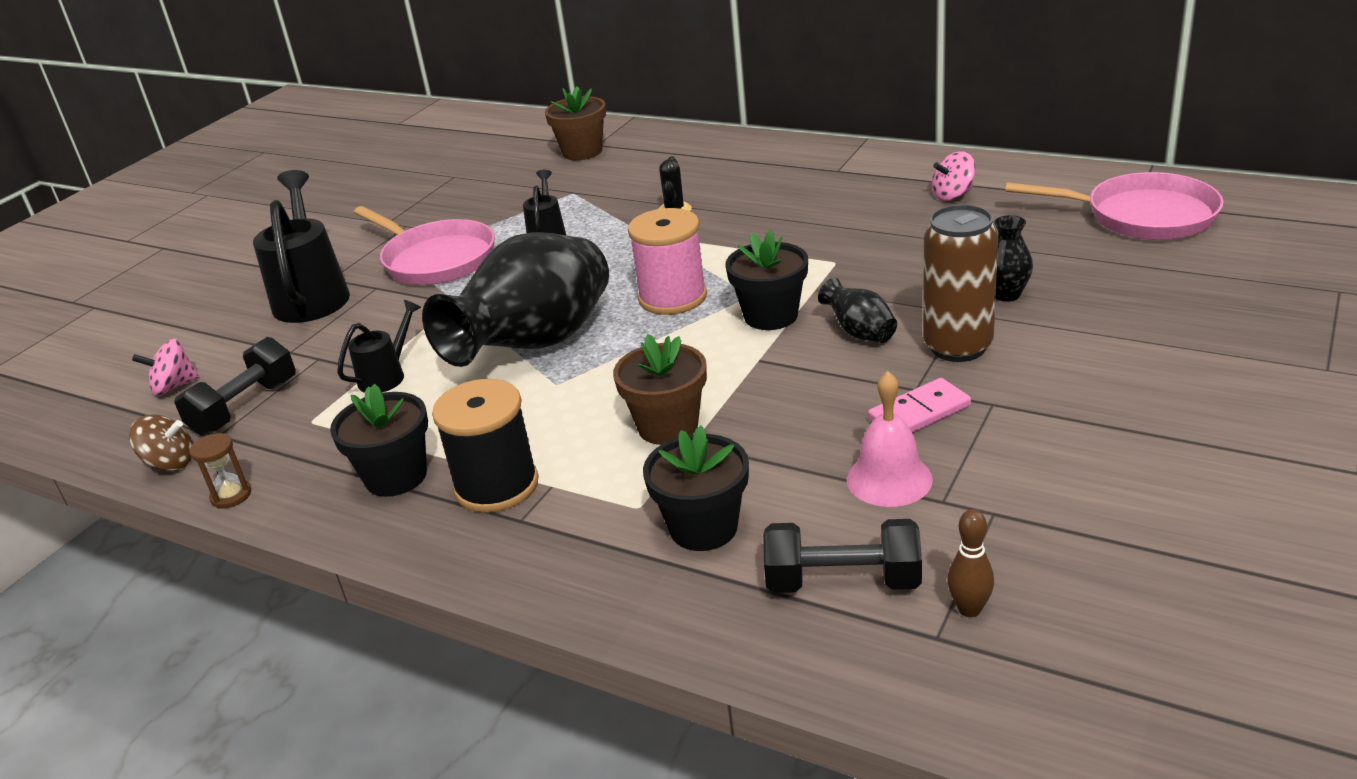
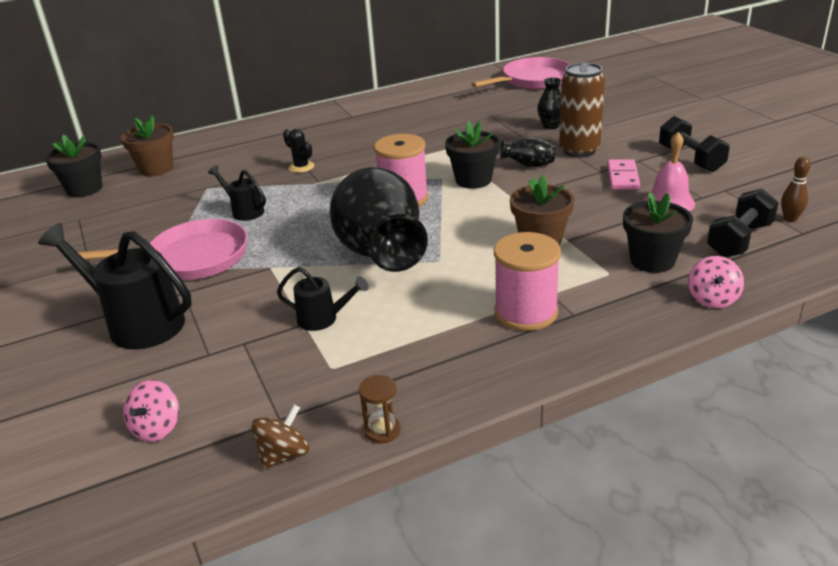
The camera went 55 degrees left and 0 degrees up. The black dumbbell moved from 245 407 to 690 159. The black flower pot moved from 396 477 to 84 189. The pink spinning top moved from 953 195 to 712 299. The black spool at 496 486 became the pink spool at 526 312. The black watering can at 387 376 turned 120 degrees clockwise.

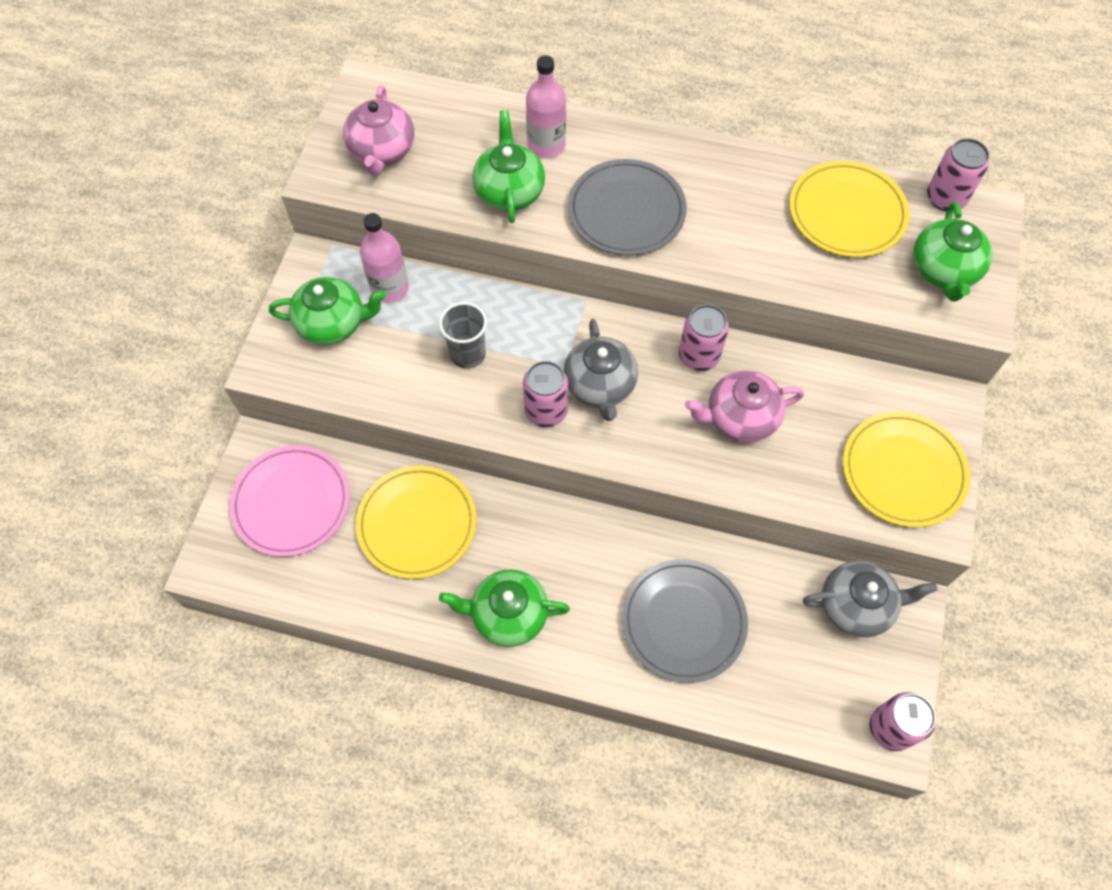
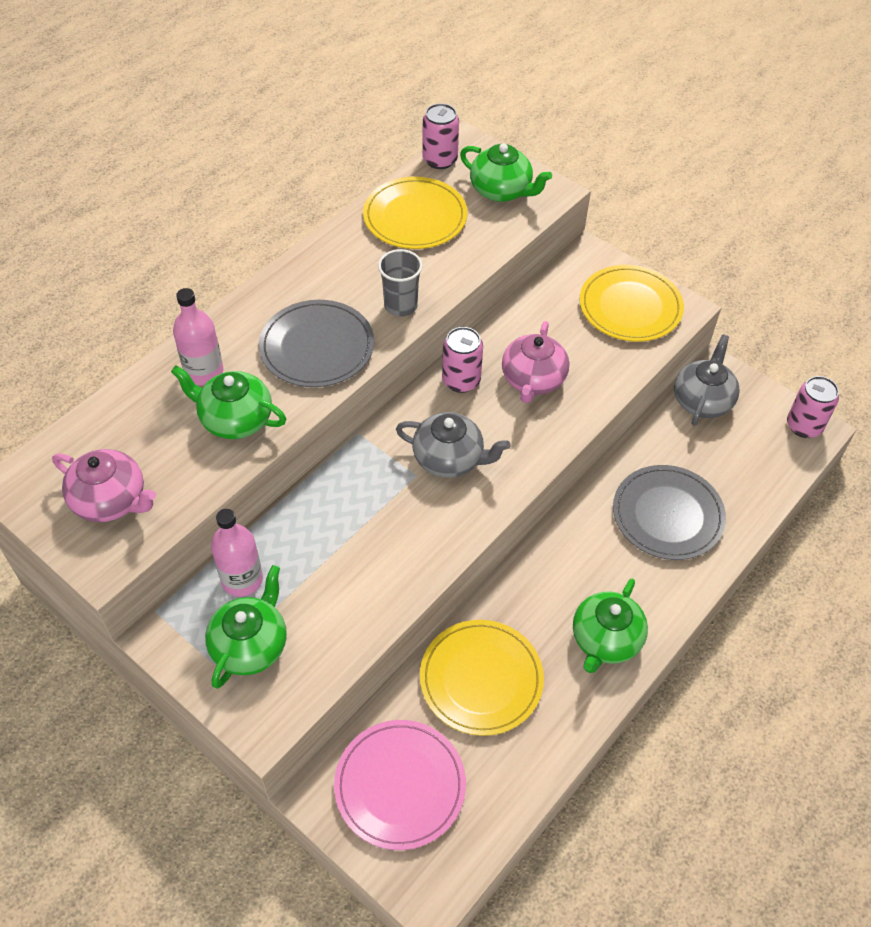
The camera went 65 degrees left and 10 degrees down. The pink can at 546 411 disappeared. The grey cup moved from 468 354 to 400 305.

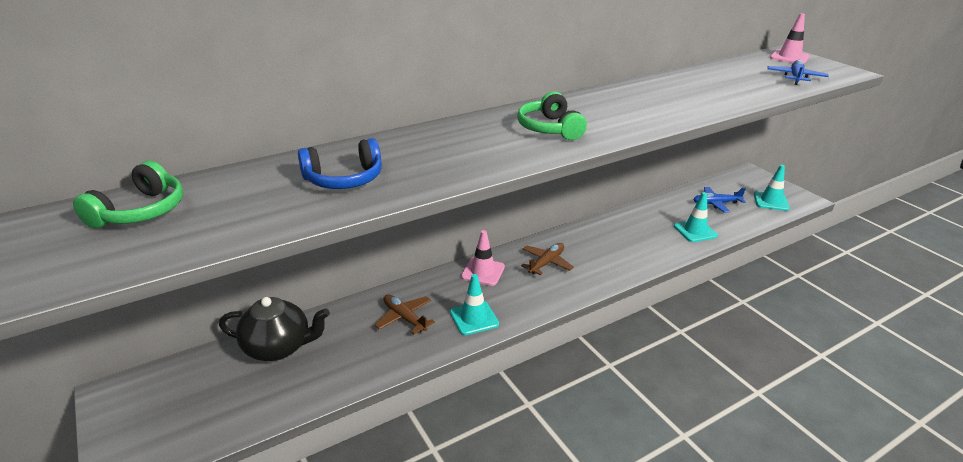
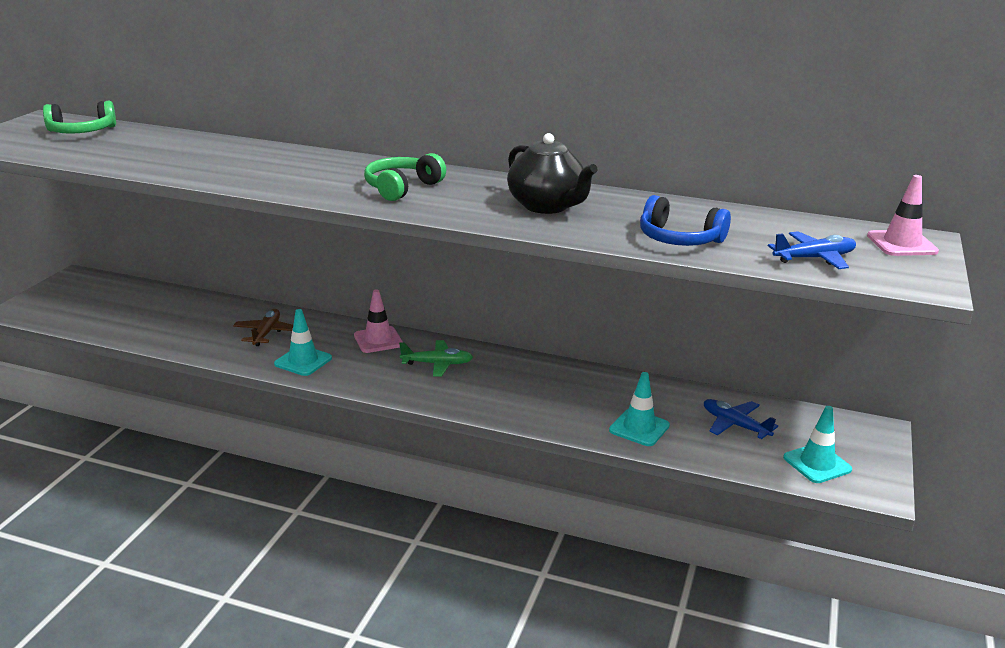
The camera went 50 degrees right and 5 degrees down. The black teapot moved from 278 347 to 547 206. The blue headphones moved from 344 179 to 679 239. The brown plane at 546 263 became the green plane at 437 364.

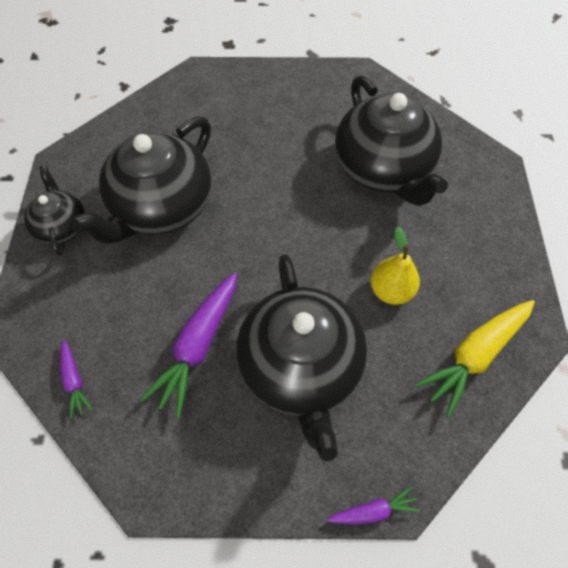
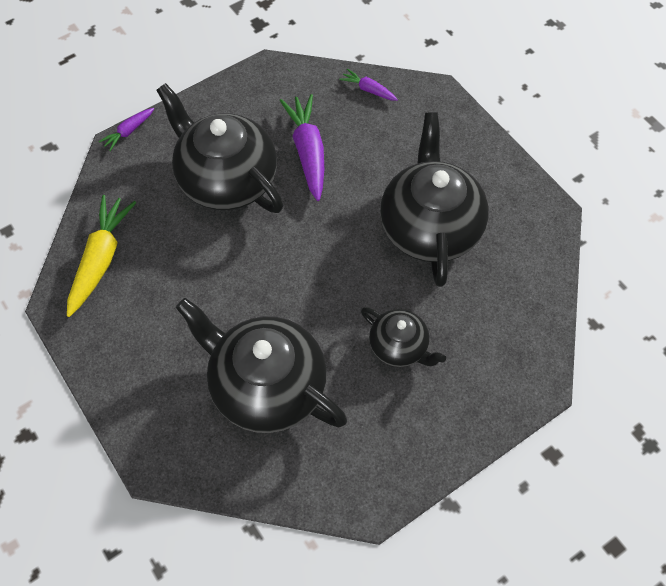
The camera went 145 degrees right and 0 degrees up. The yellow pear at 391 290 disappeared. The black teapot moved from 62 226 to 399 346.

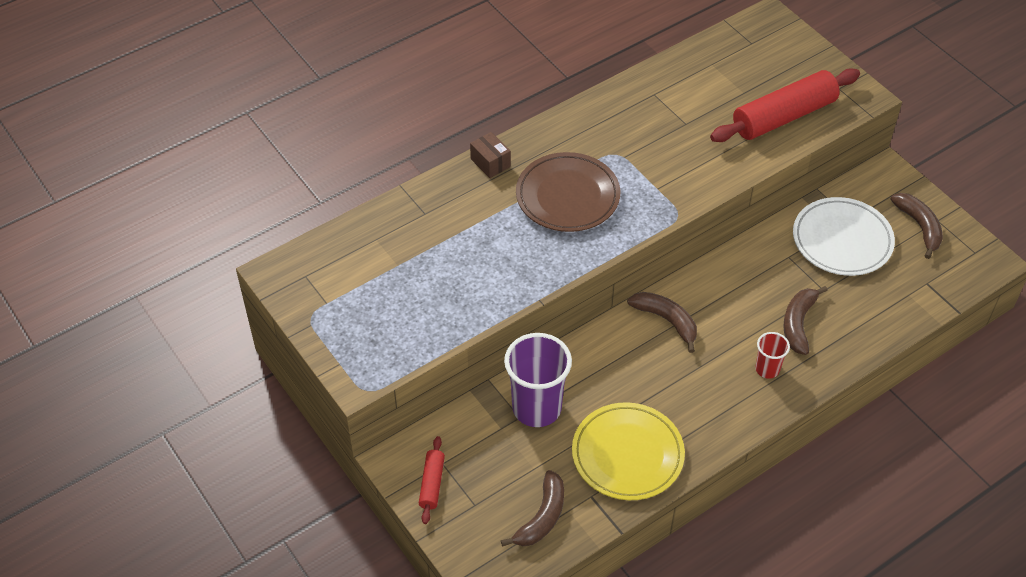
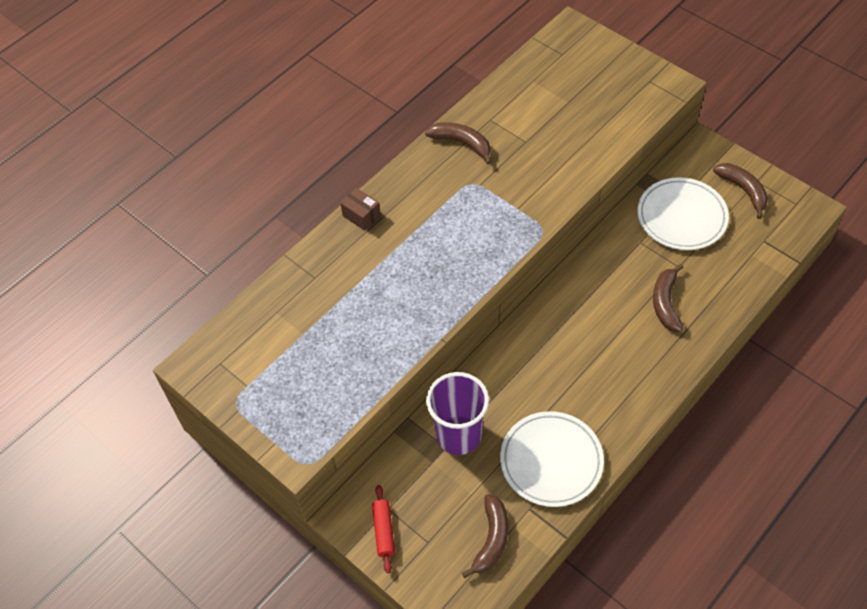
The camera went 10 degrees left and 5 degrees up. The brown plate at 567 196 disappeared. The red rolling pin at 783 116 disappeared. The red cup at 767 369 disappeared. The brown banana moved from 666 321 to 462 143. The yellow plate at 627 454 became the white plate at 551 461.

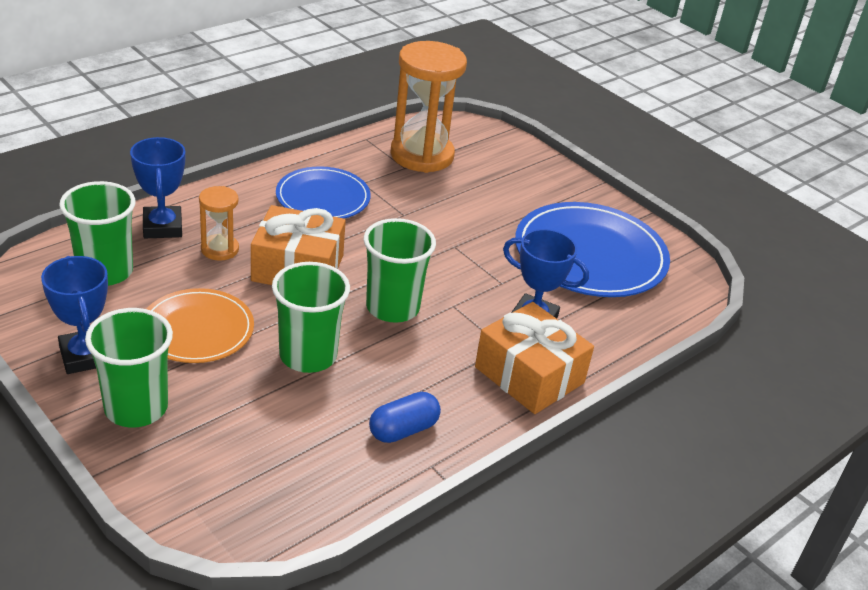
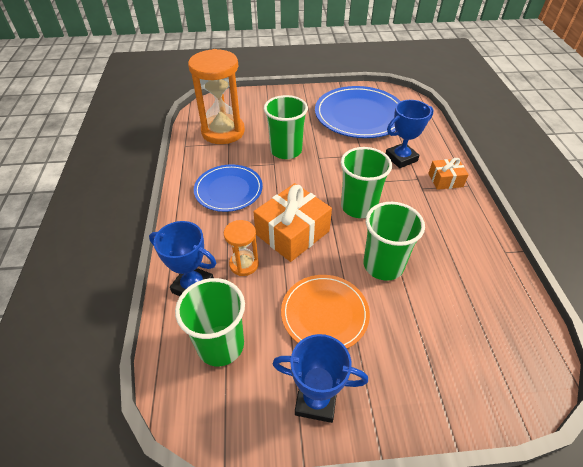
The camera went 50 degrees left and 10 degrees up. The blue capsule at 403 430 disappeared. The green cup moved from 136 408 to 286 151. The orange gift at 529 375 changed to 0.55 times the size.

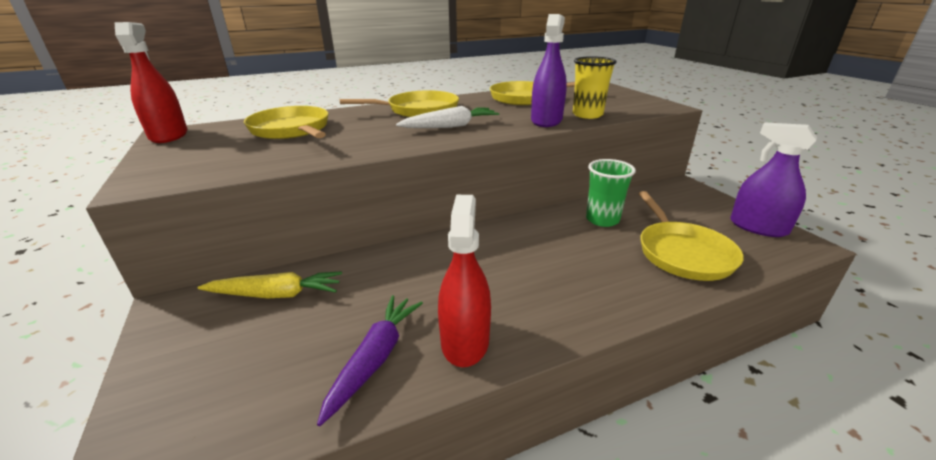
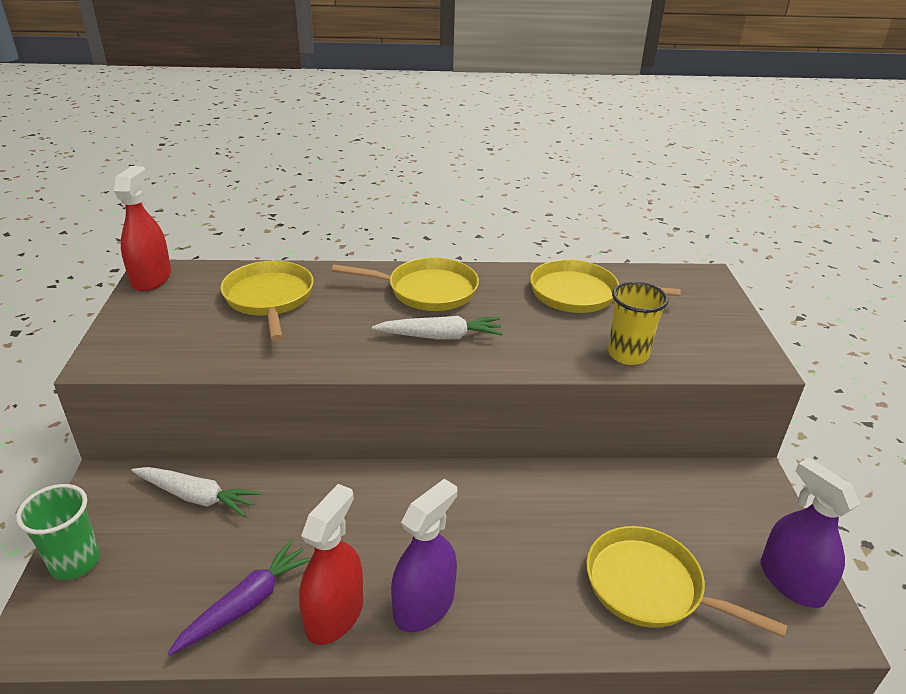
The camera went 20 degrees right and 5 degrees up. The purple spray bottle moved from 546 120 to 424 605. The green cup moved from 602 219 to 75 562. The yellow carrot at 276 294 became the white carrot at 196 497. The yellow pan at 682 253 turned 105 degrees clockwise.

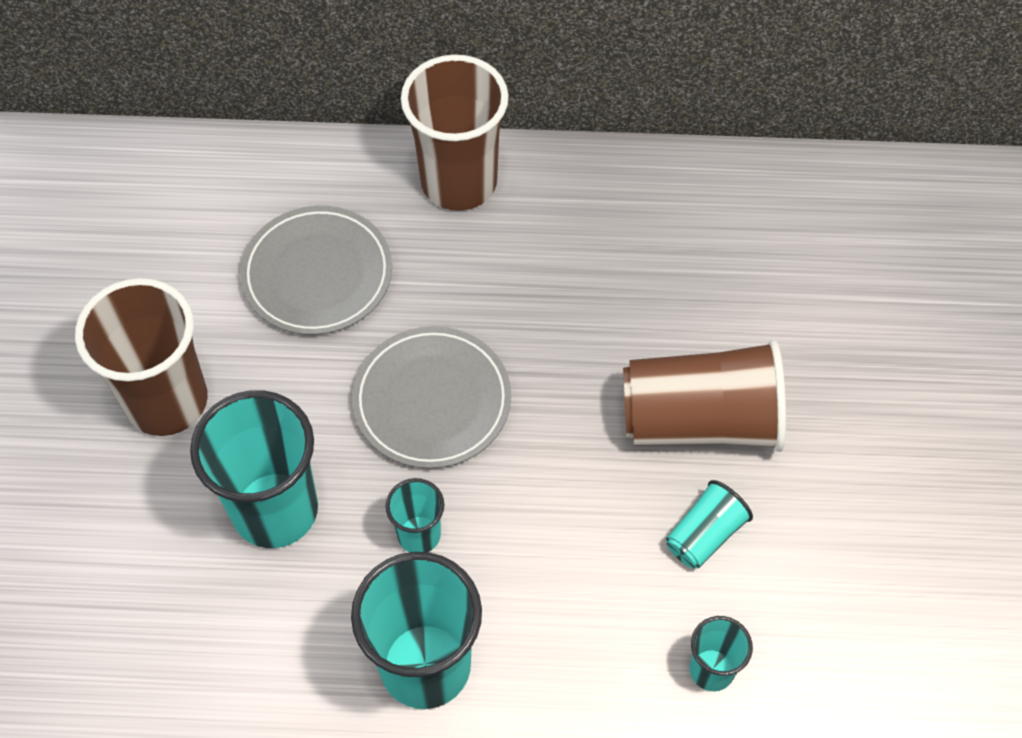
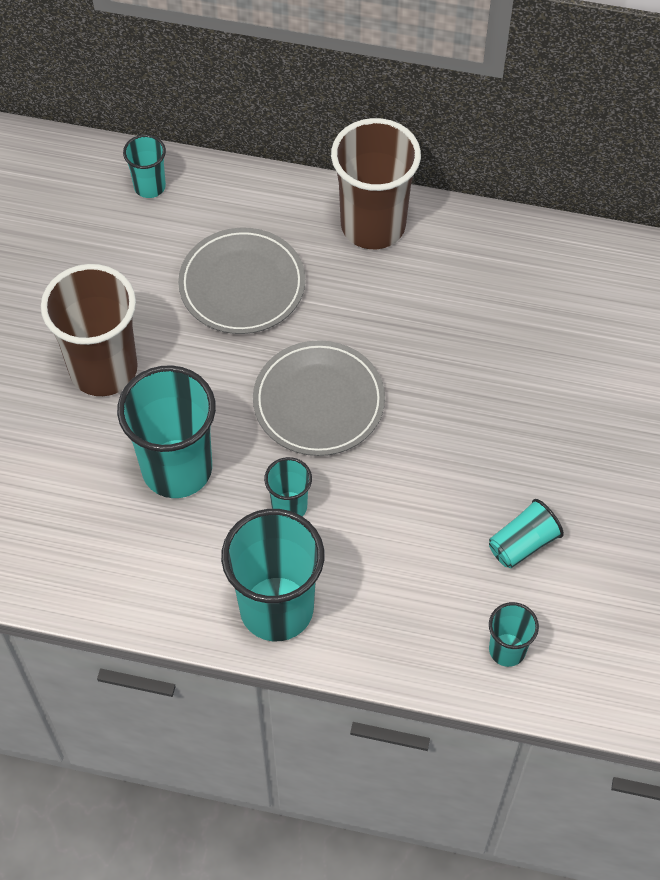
The camera went 10 degrees right and 0 degrees up. The brown cup at 700 421 disappeared. The turquoise cup at 149 186 appeared.

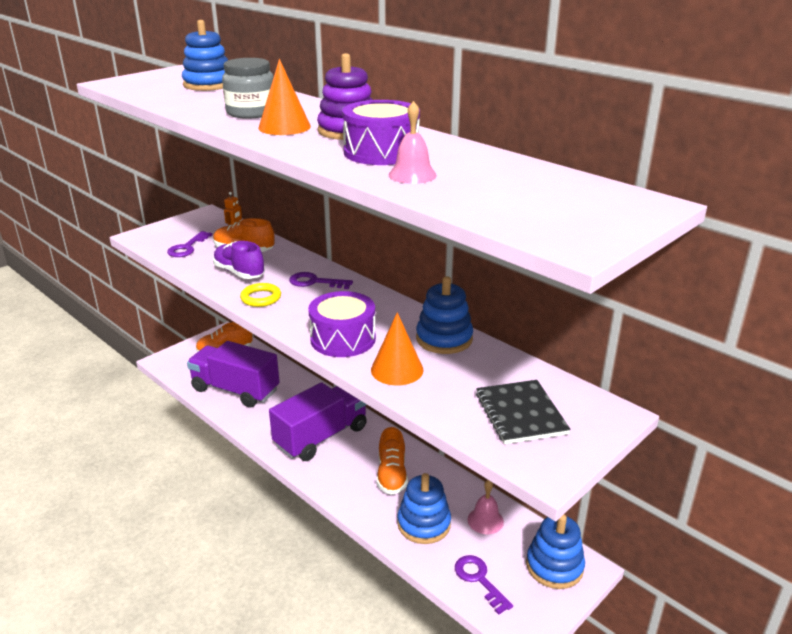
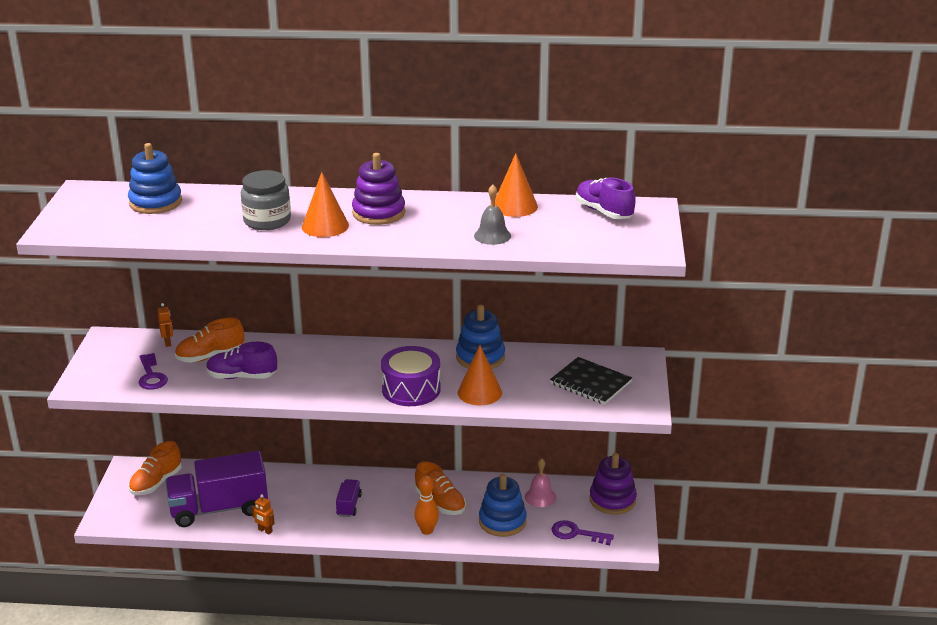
The camera went 40 degrees left and 0 degrees up. The yellow ring at 261 298 disappeared. The purple key at 315 282 disappeared. The purple drum at 381 152 disappeared. The orange robot at 265 531 appeared. The orange bowling pin at 427 530 appeared. The orange cone at 515 206 appeared. The purple shoe at 604 212 appeared. The pink bell at 412 175 became the grey bell at 492 236. The blue stacking toy at 554 566 became the purple stacking toy at 612 500. The purple truck at 321 436 changed to 0.45 times the size.

